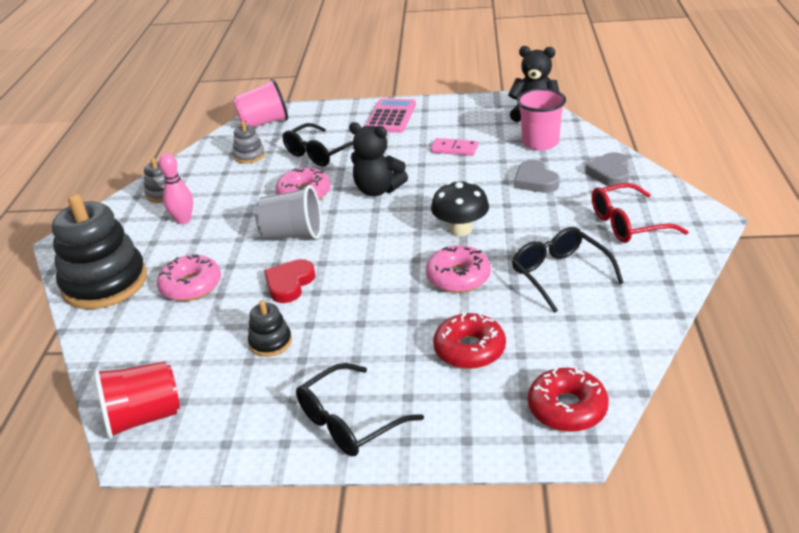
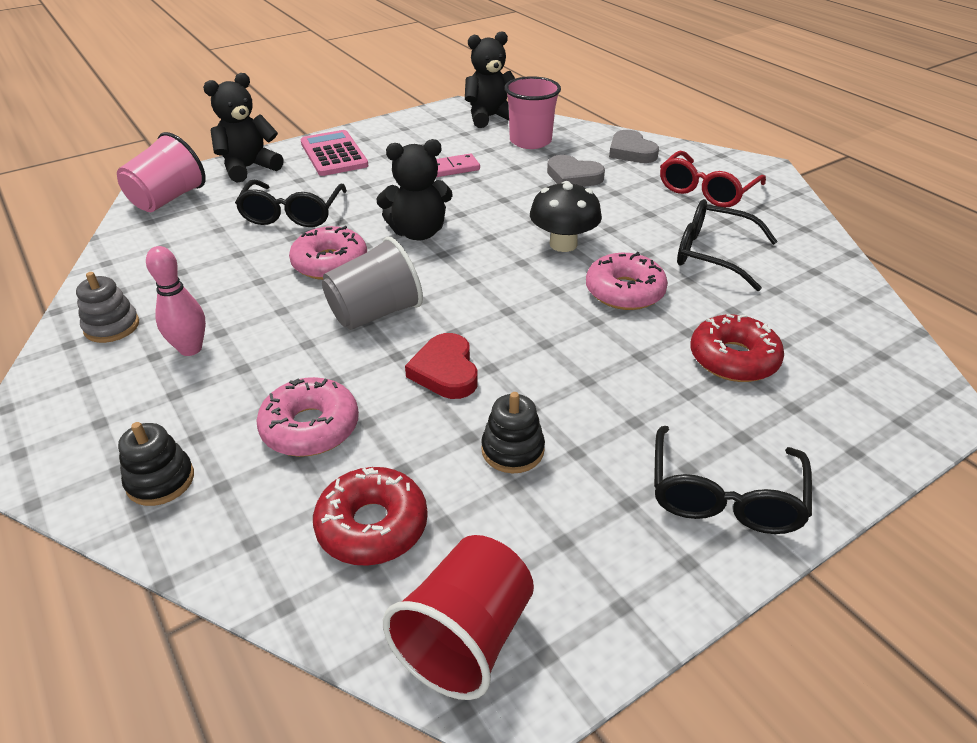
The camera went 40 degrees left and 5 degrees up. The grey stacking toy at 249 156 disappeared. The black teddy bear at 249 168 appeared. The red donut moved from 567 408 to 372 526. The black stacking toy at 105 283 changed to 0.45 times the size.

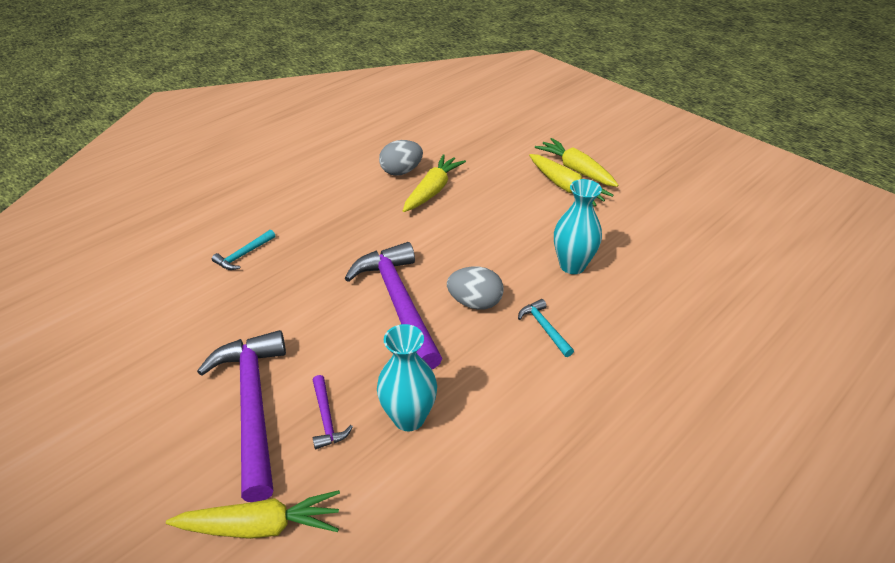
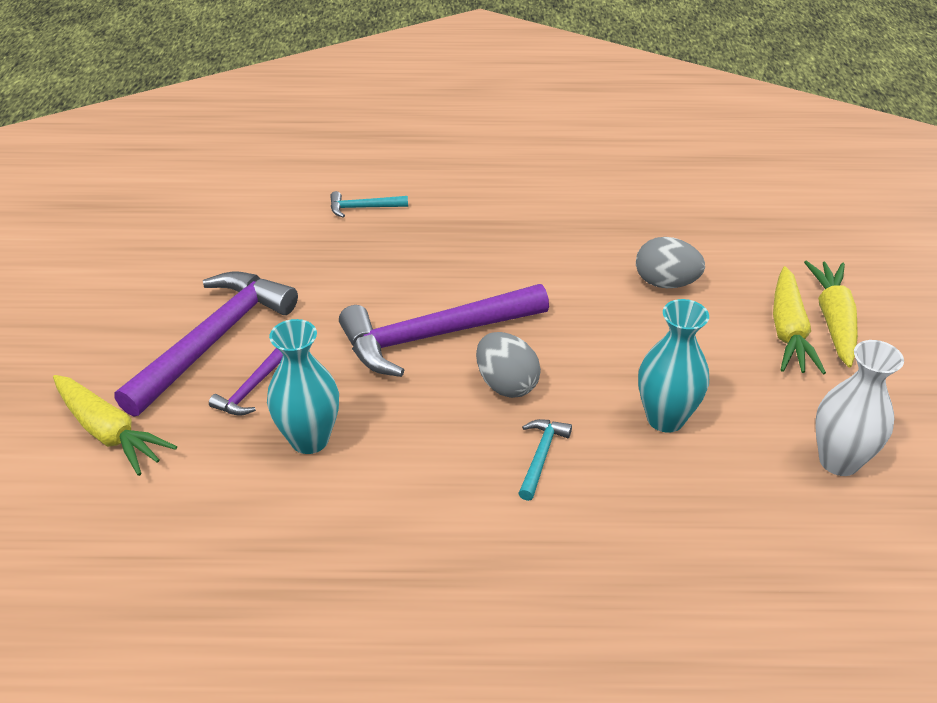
The camera went 45 degrees right and 0 degrees up. The yellow carrot at 432 190 disappeared. The white vase at 839 461 appeared. The grey egg moved from 401 171 to 665 283. The purple hammer at 398 303 turned 135 degrees counterclockwise.

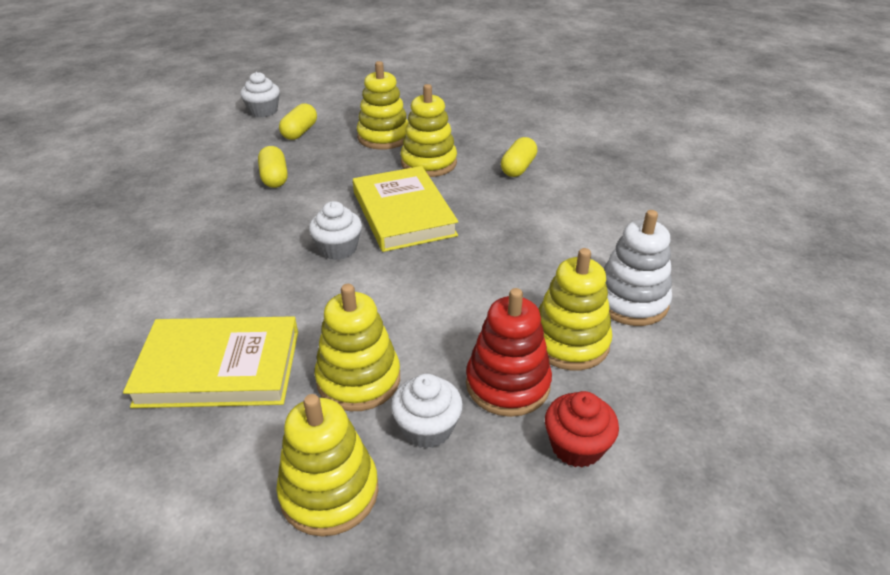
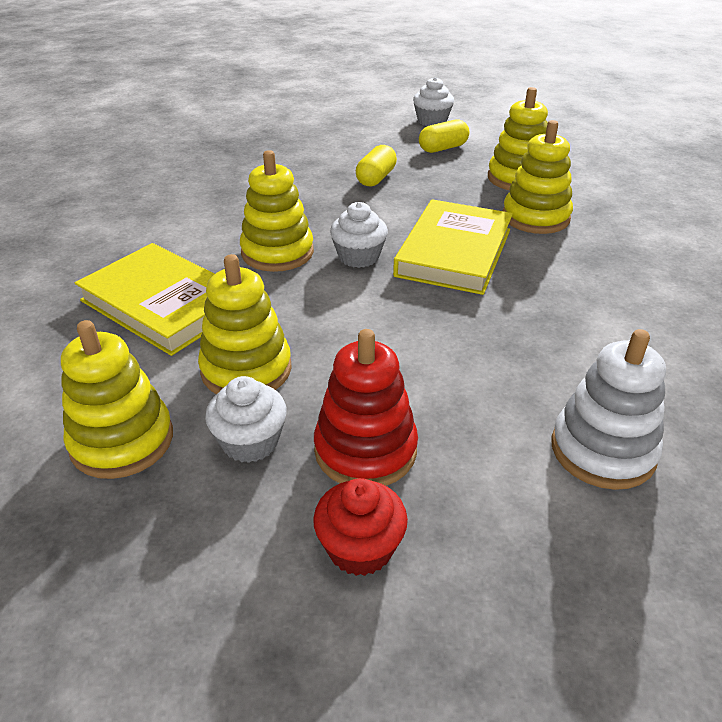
The camera went 40 degrees right and 0 degrees up. The yellow capsule at 518 168 disappeared. The yellow stacking toy moved from 569 342 to 277 252.

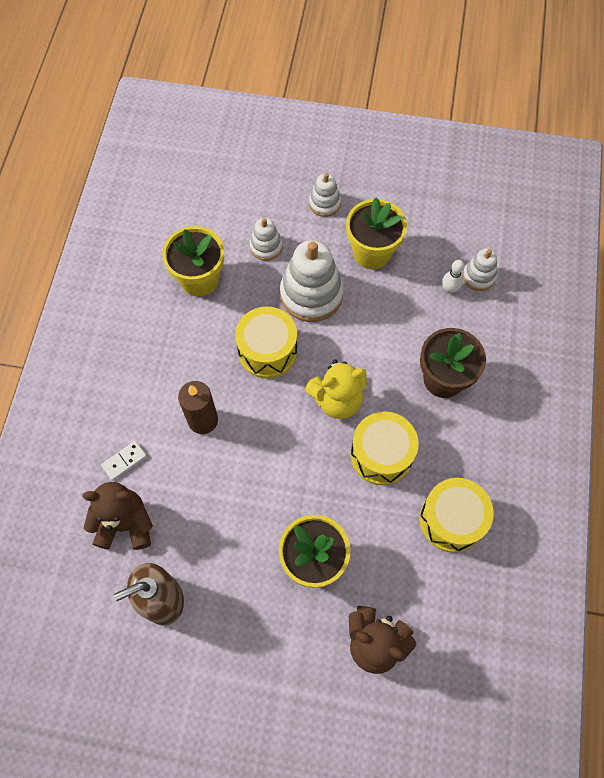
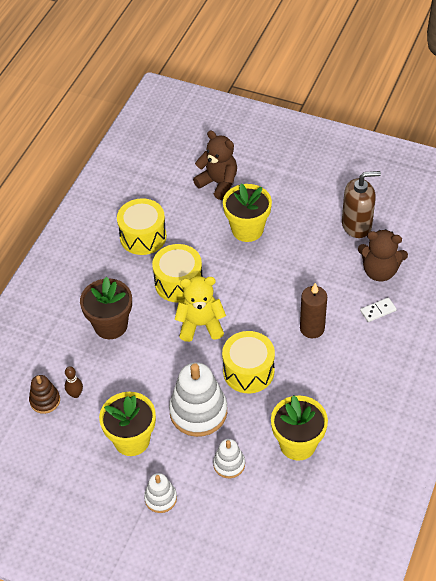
The camera went 165 degrees left and 15 degrees down. The white bowling pin at 449 289 became the brown bowling pin at 75 394. The white stacking toy at 478 276 became the brown stacking toy at 45 400.

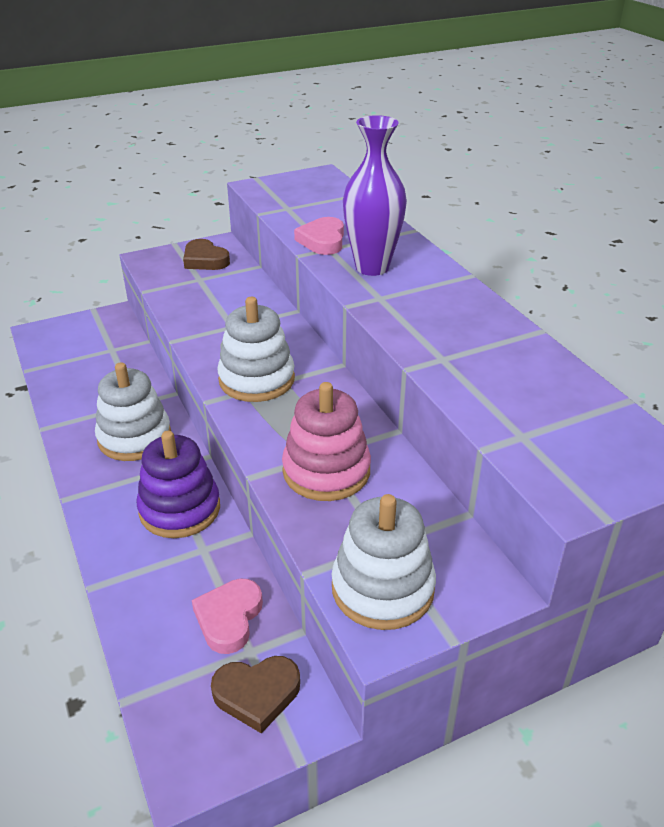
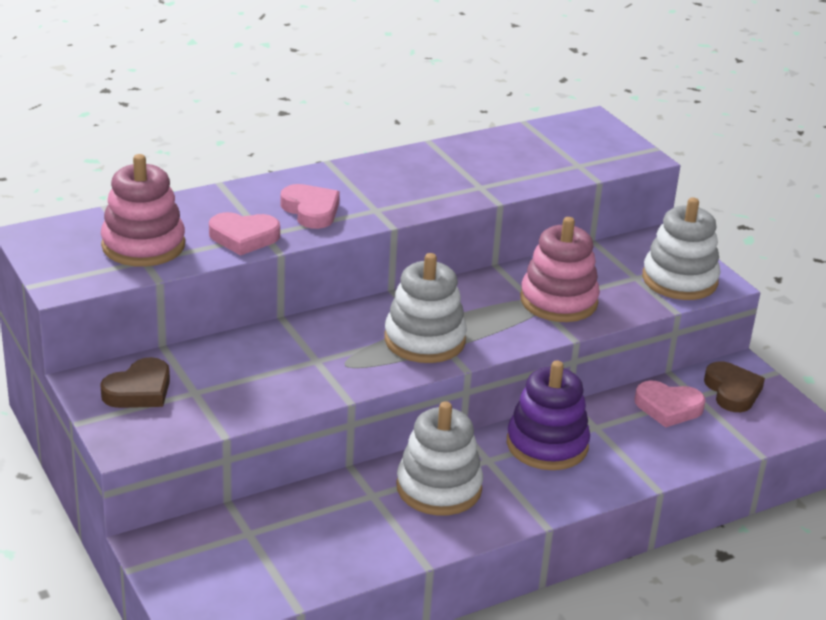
The camera went 95 degrees left and 5 degrees down. The pink stacking toy at 143 245 appeared. The purple vase at 372 267 was replaced by the pink heart at 311 210.

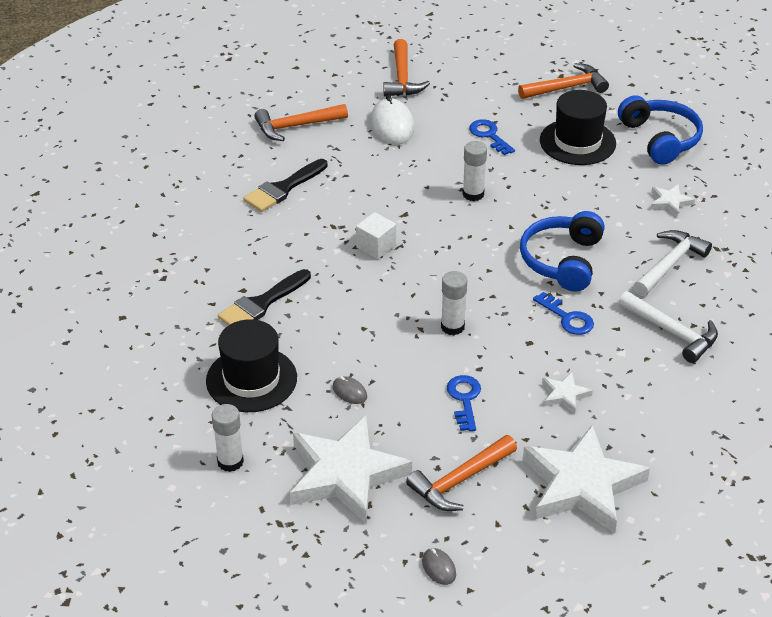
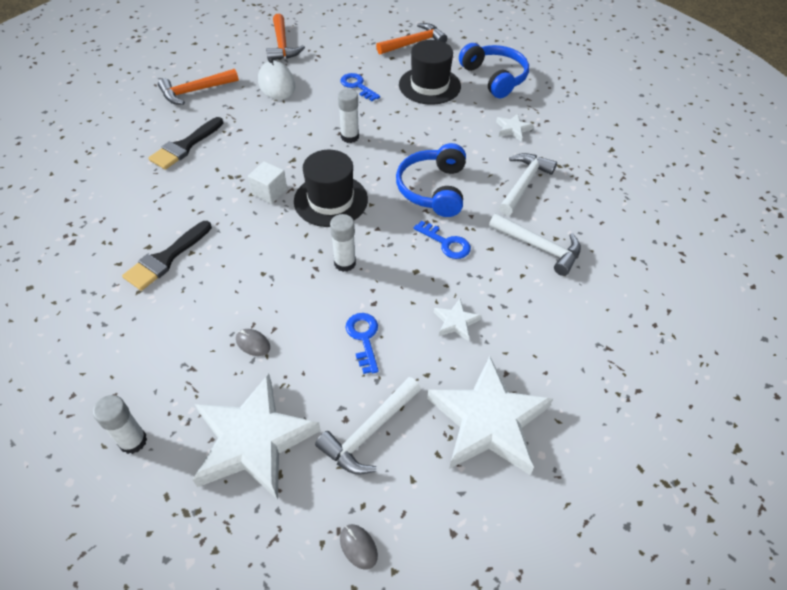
The camera went 10 degrees left and 10 degrees up. The black hat moved from 251 379 to 330 200. The orange hammer at 460 480 became the white hammer at 369 432.

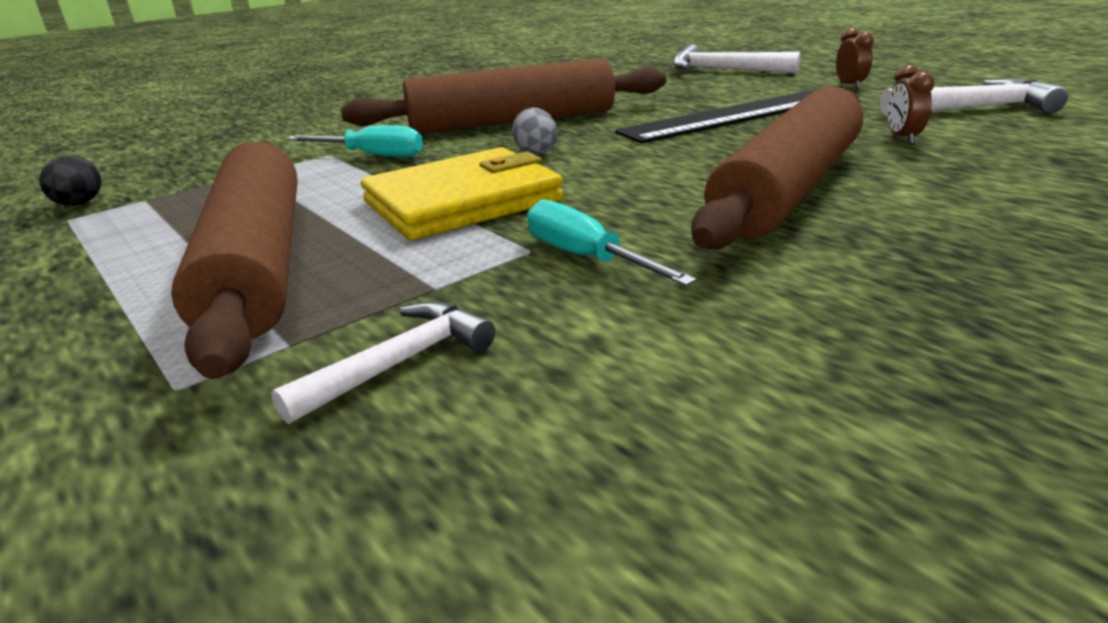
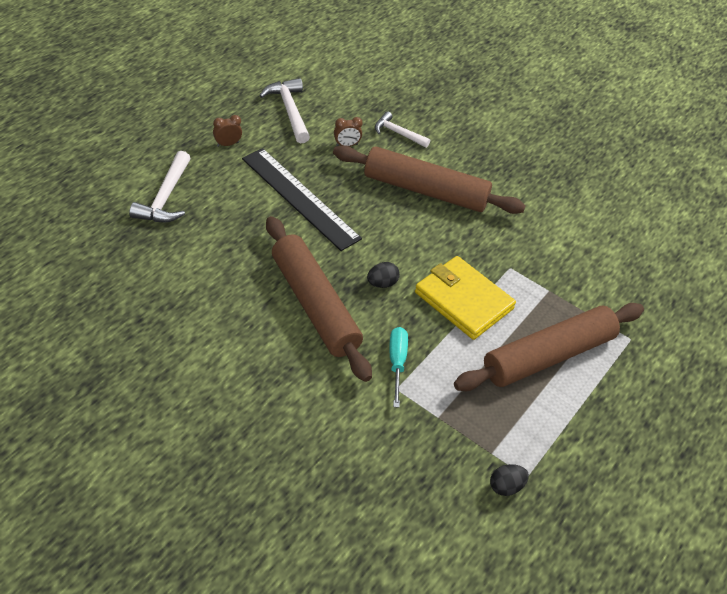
The camera went 110 degrees left and 20 degrees up. The turquoise screwdriver at 586 258 disappeared. The white hammer moved from 399 364 to 398 133. The grey egg at 535 152 became the black egg at 382 283.

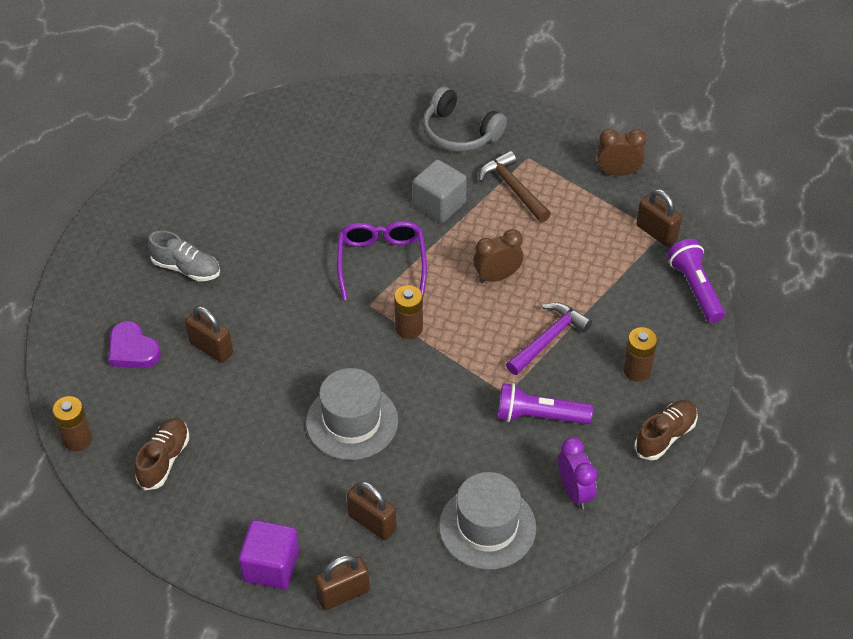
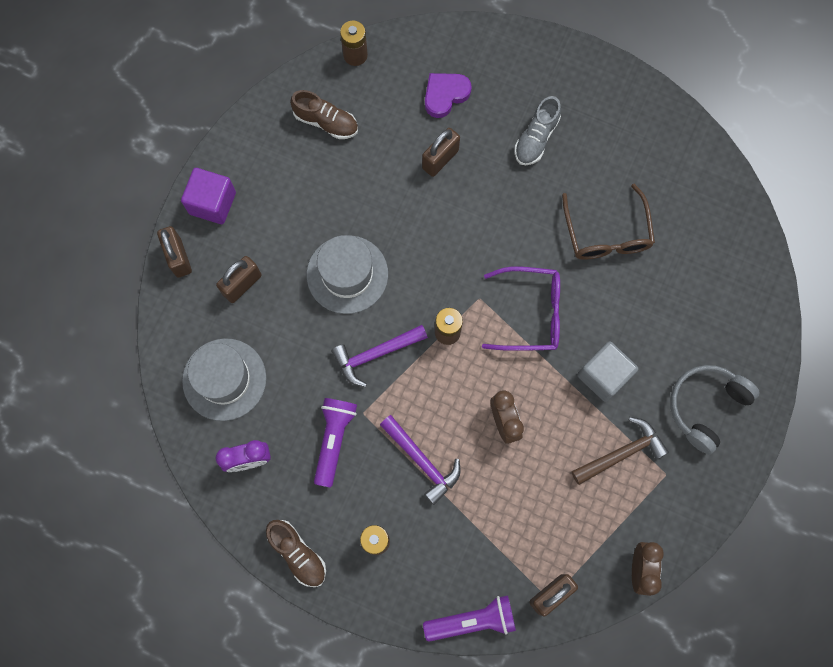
The camera went 95 degrees right and 25 degrees up. The purple hammer at 375 354 appeared. The brown glasses at 607 233 appeared.

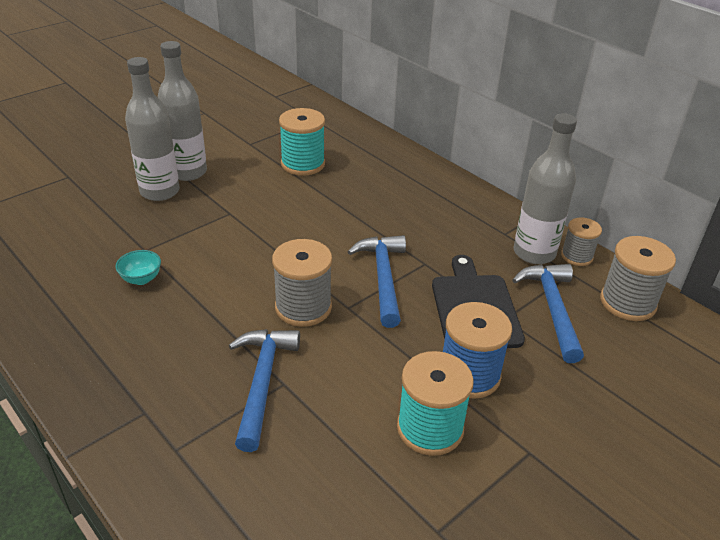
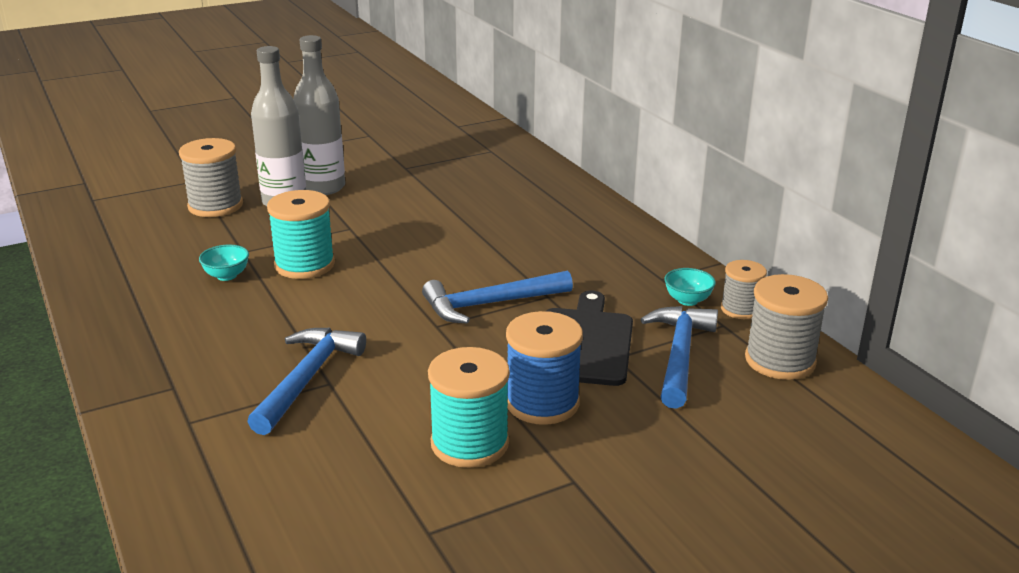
The camera went 15 degrees right and 10 degrees down. The grey spool moved from 303 307 to 215 206. The turquoise spool moved from 303 164 to 304 265. The grey bottle at 534 253 was replaced by the turquoise bowl at 687 300. The blue hammer at 383 278 turned 120 degrees counterclockwise.

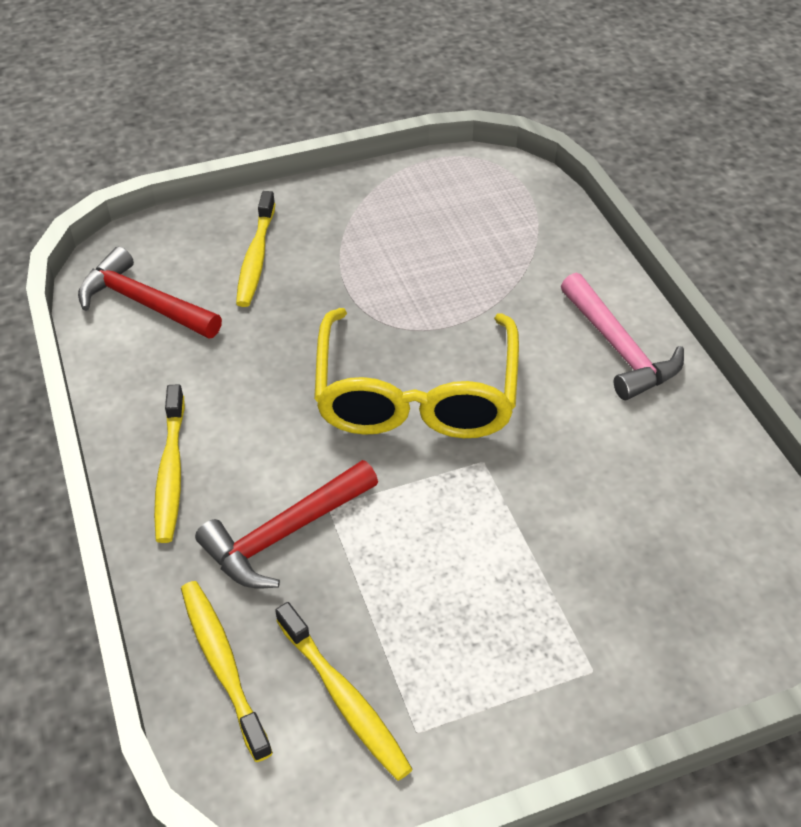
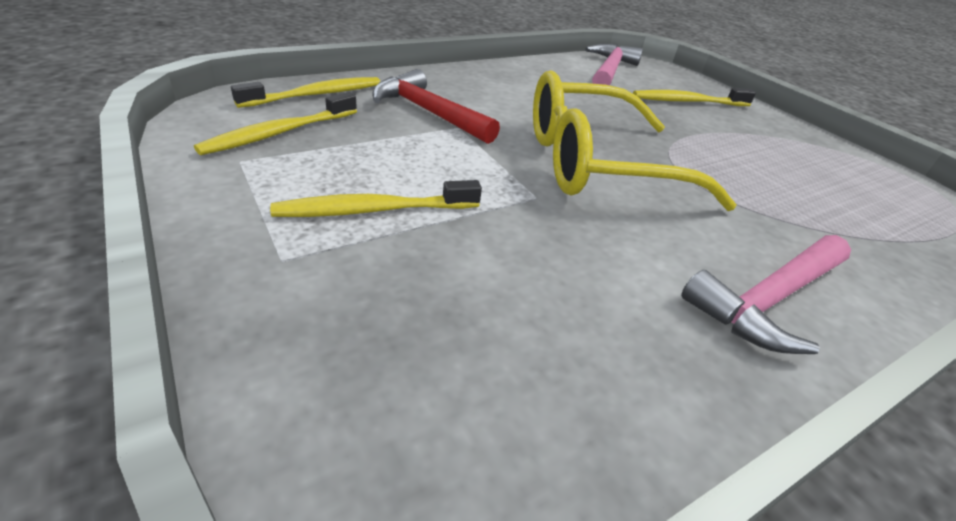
The camera went 75 degrees right and 10 degrees down. The yellow toothbrush moved from 171 471 to 374 210. The red hammer at 144 303 became the pink hammer at 609 70.

